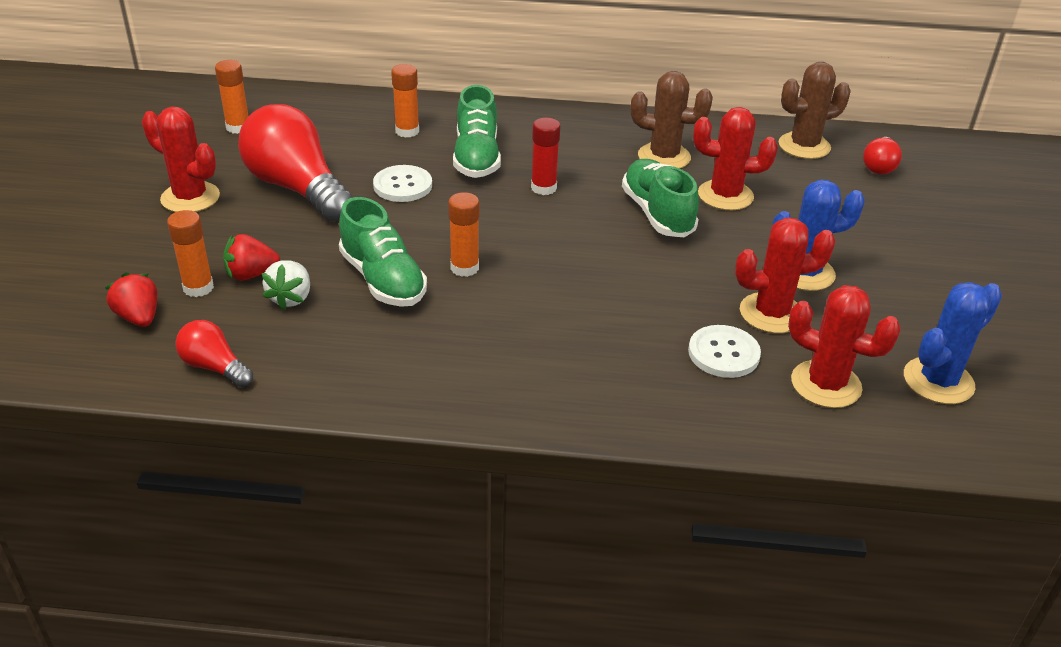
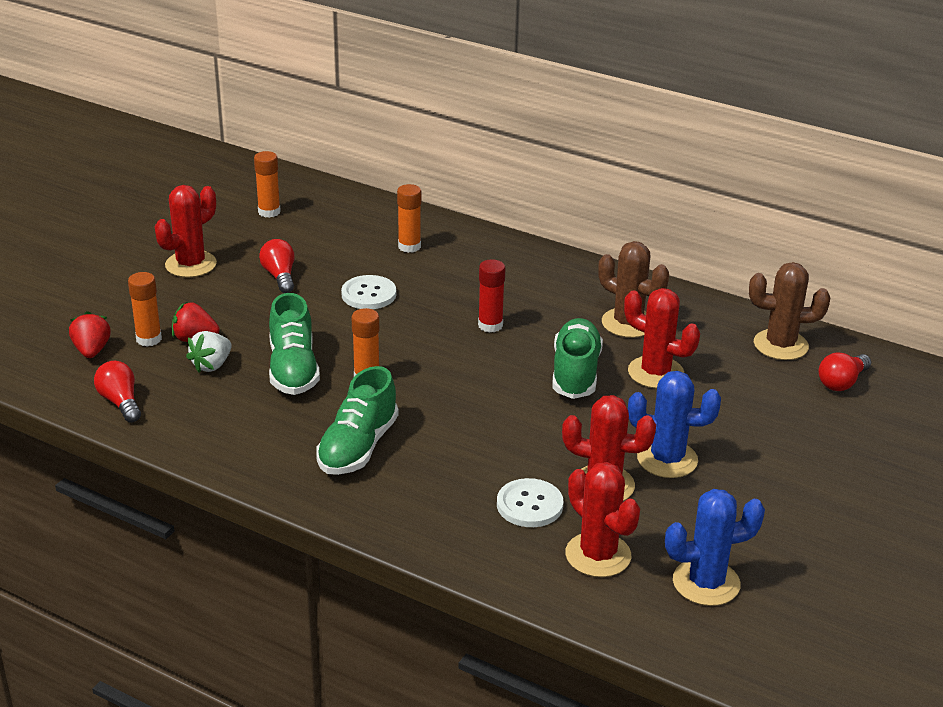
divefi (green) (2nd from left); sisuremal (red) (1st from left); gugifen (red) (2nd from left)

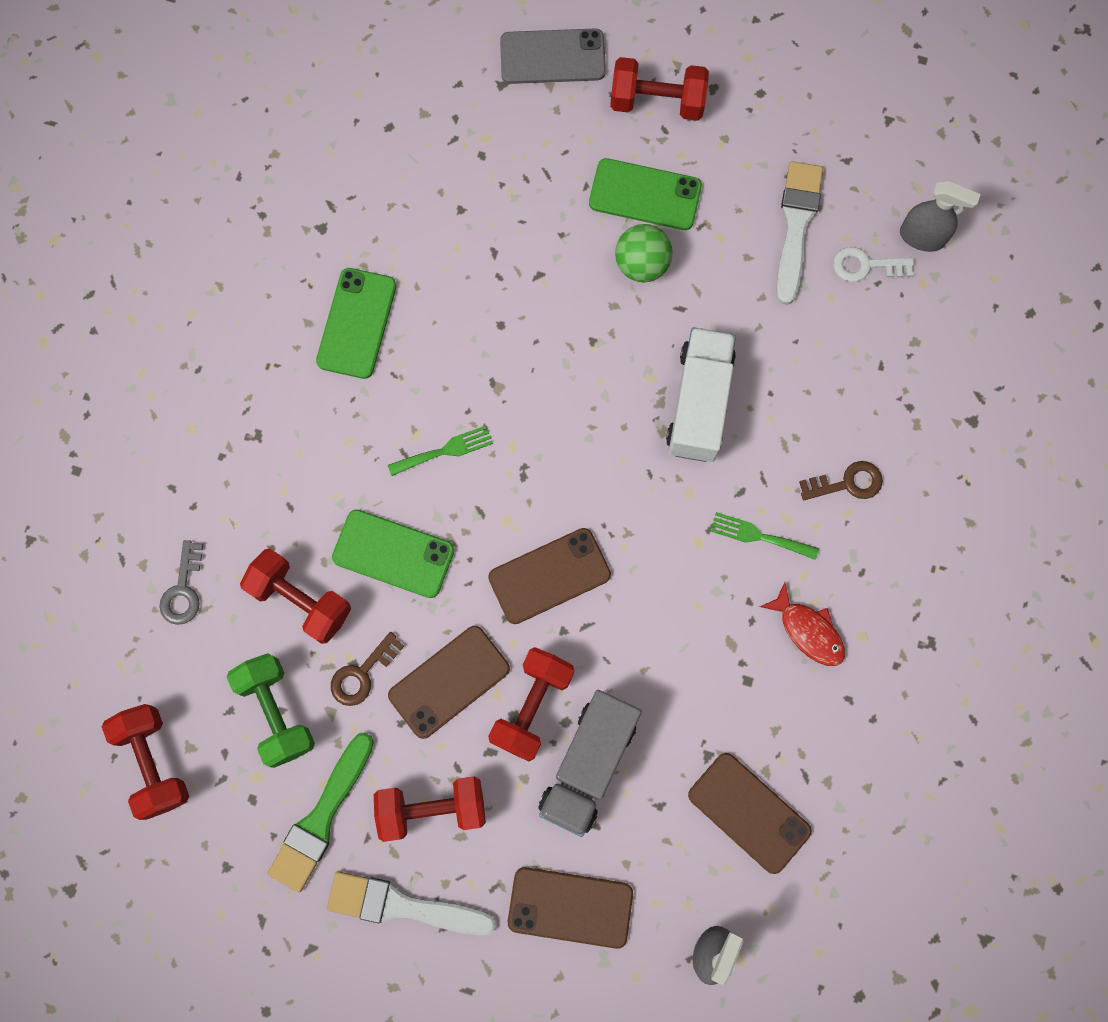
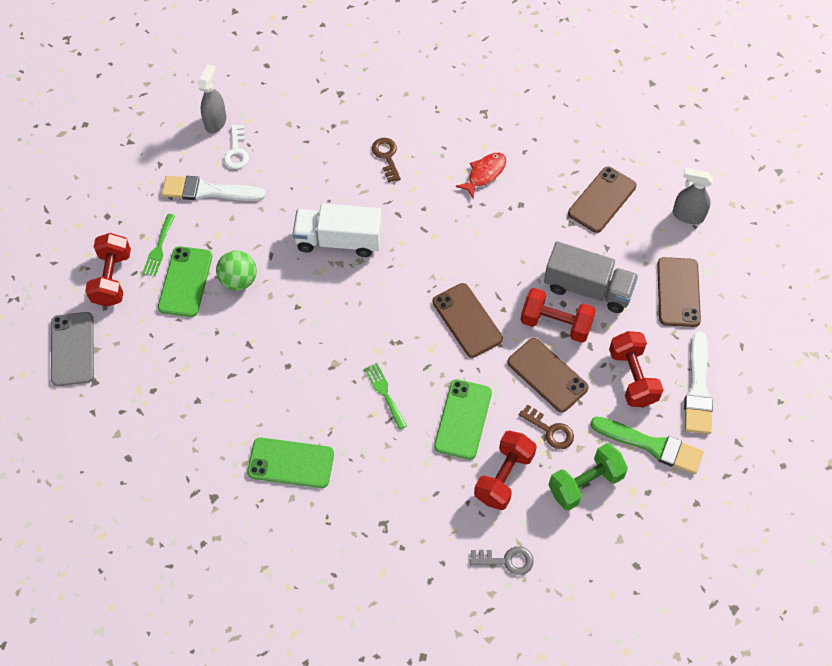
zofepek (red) (1st from left in the first image); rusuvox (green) (1st from left)

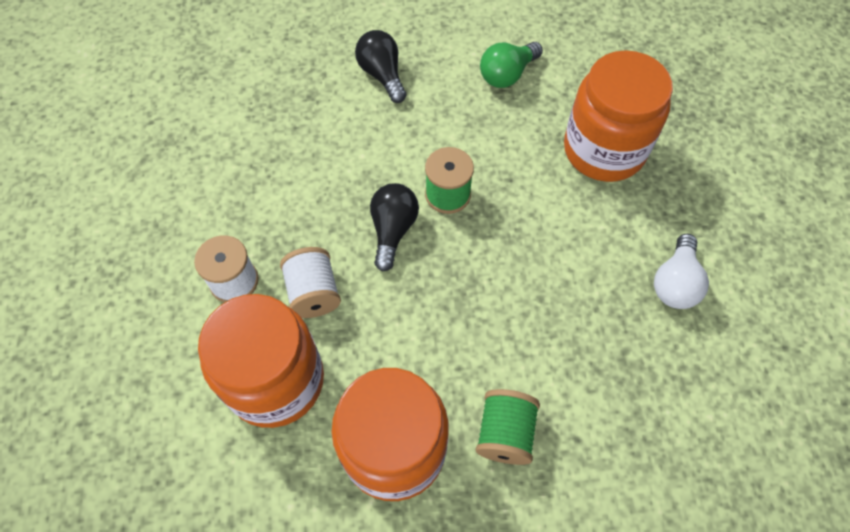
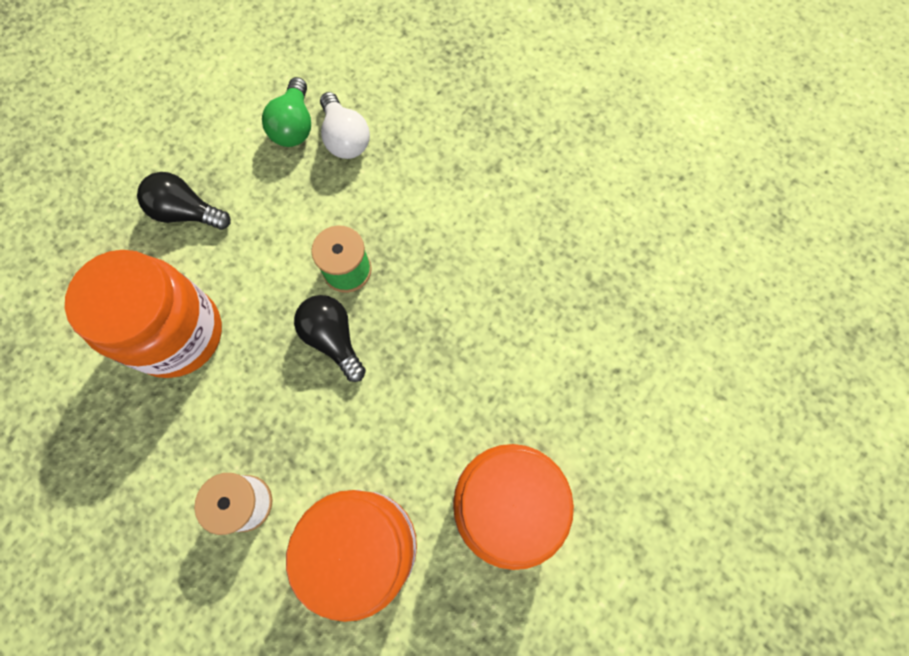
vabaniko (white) (2nd from left in the first image); vabaniko (green) (2nd from left in the first image); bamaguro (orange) (1st from left); gugifen (white)

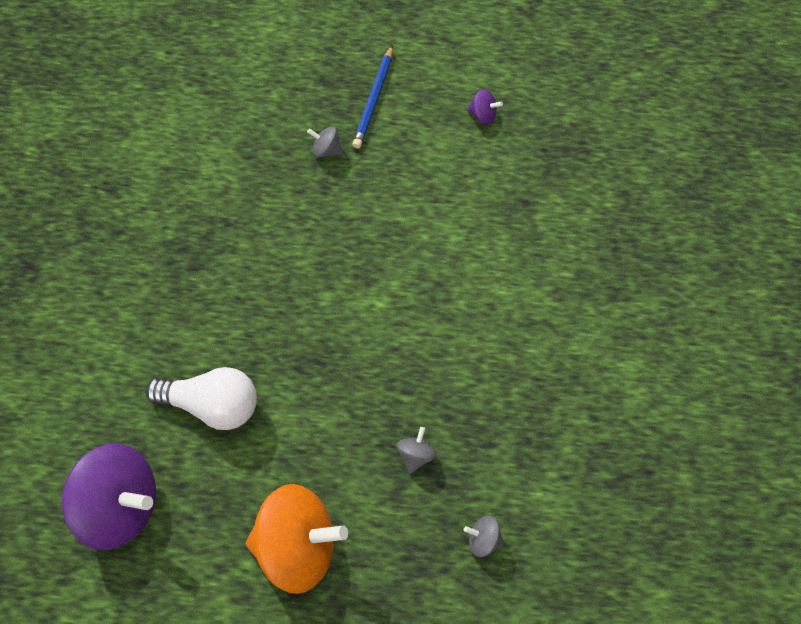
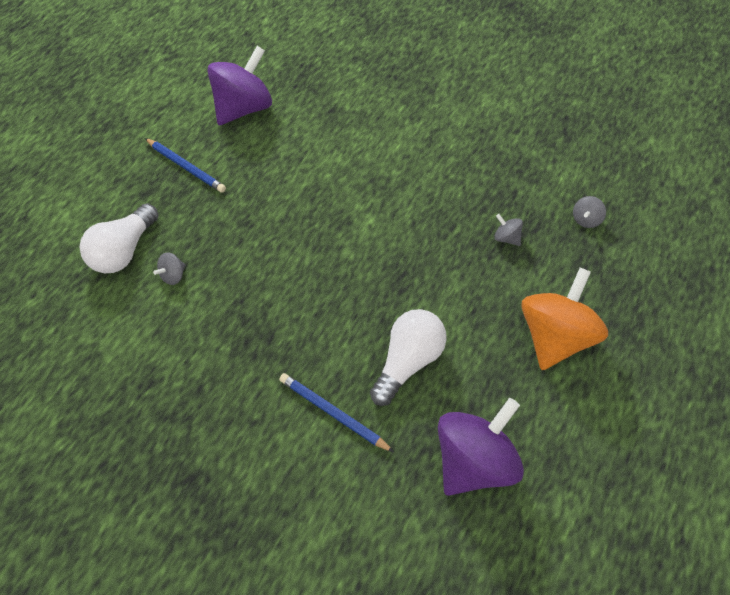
gugifen (white) (1st from left); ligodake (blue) (2nd from left); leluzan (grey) (1st from left); leluzan (purple) (1st from left)

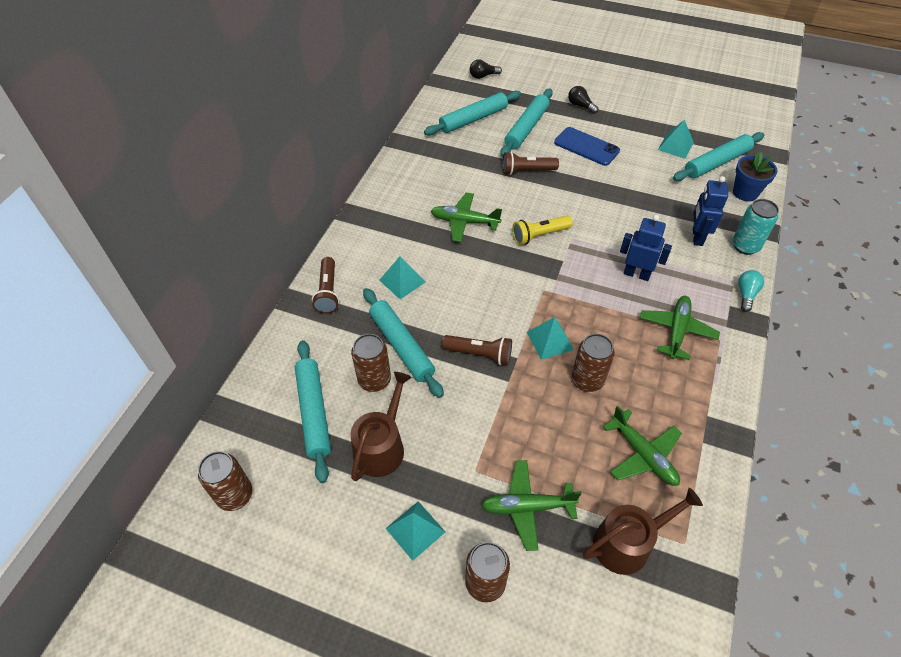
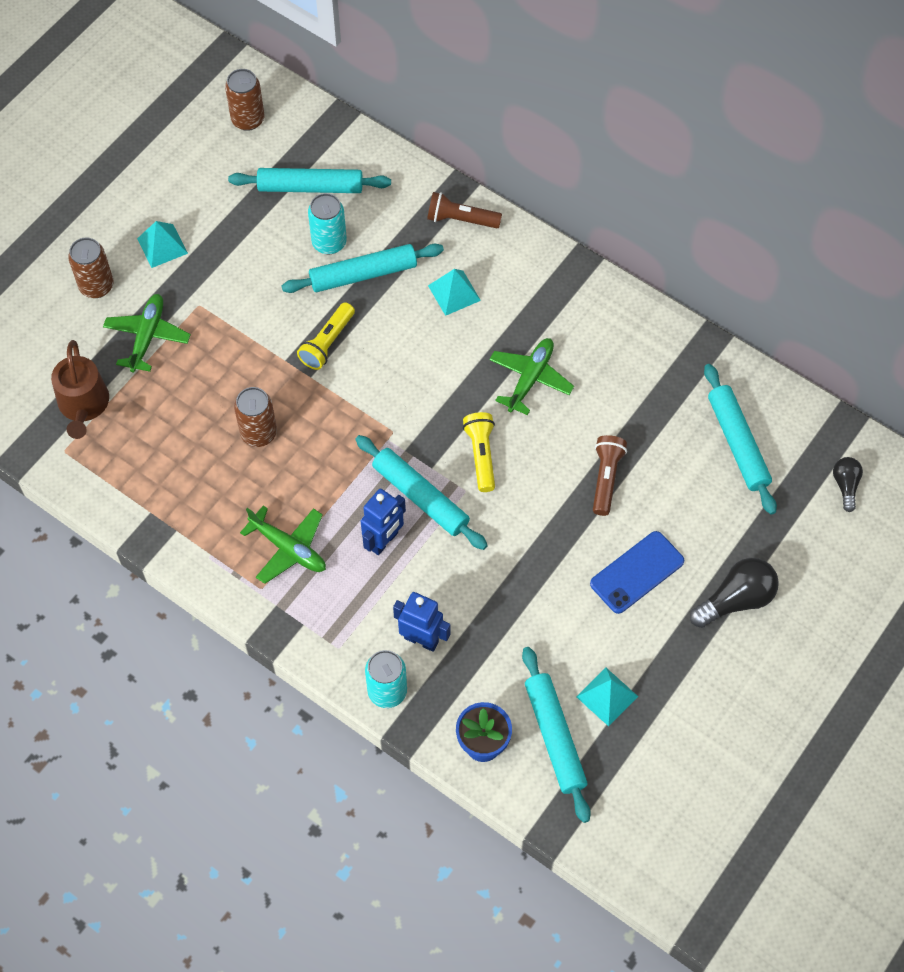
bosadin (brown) (1st from left in the first image); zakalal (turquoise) (3rd from left in the first image); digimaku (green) (3rd from left in the first image); gugifen (turquoise); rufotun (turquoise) (3rd from left); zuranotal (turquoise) (1st from left); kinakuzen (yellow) (1st from left); gugifen (black) (1st from left)

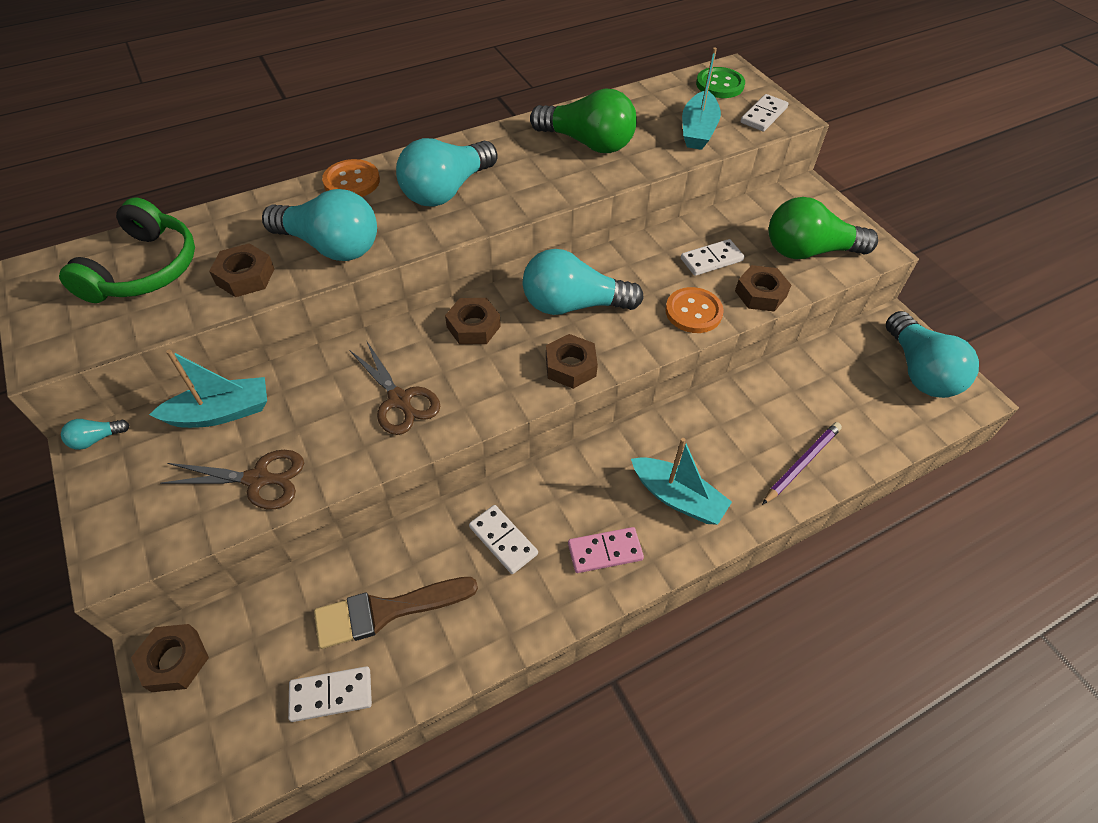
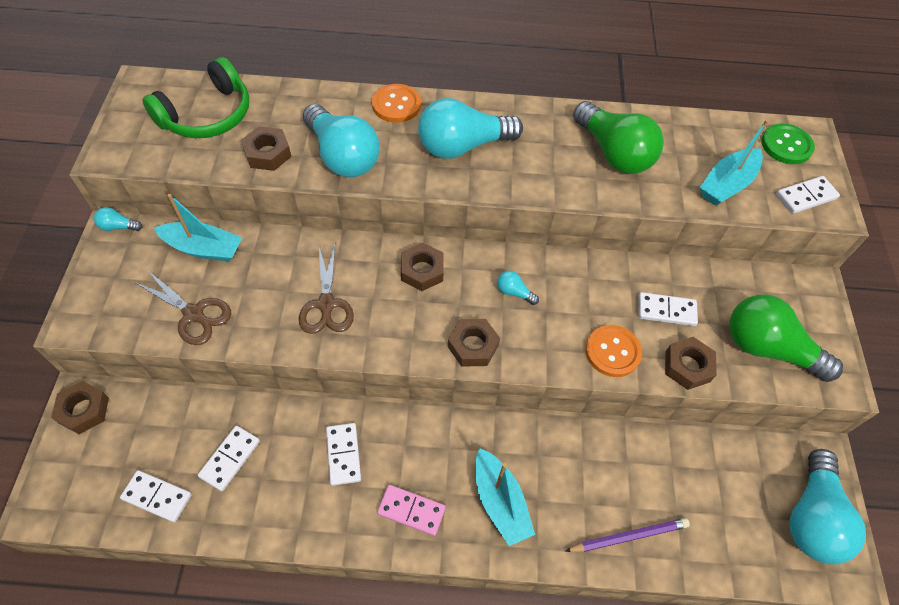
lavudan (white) (2nd from left); gugifen (turquoise) (4th from left)

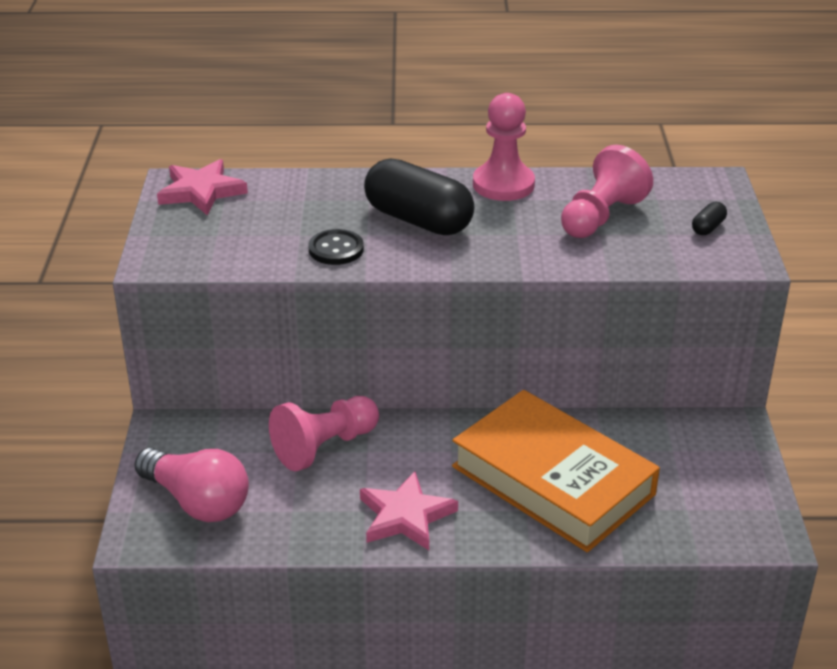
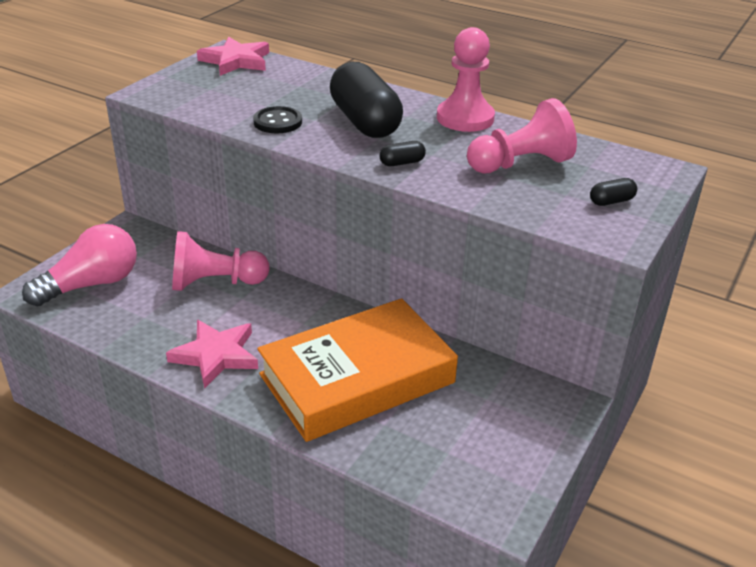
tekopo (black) (2nd from left); gugifen (pink); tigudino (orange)

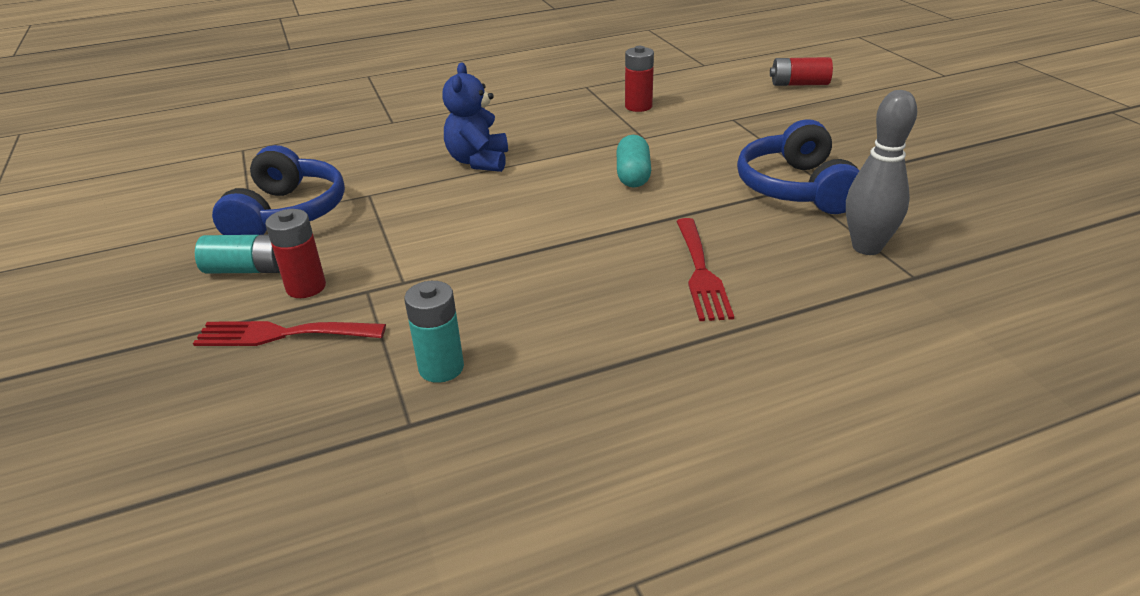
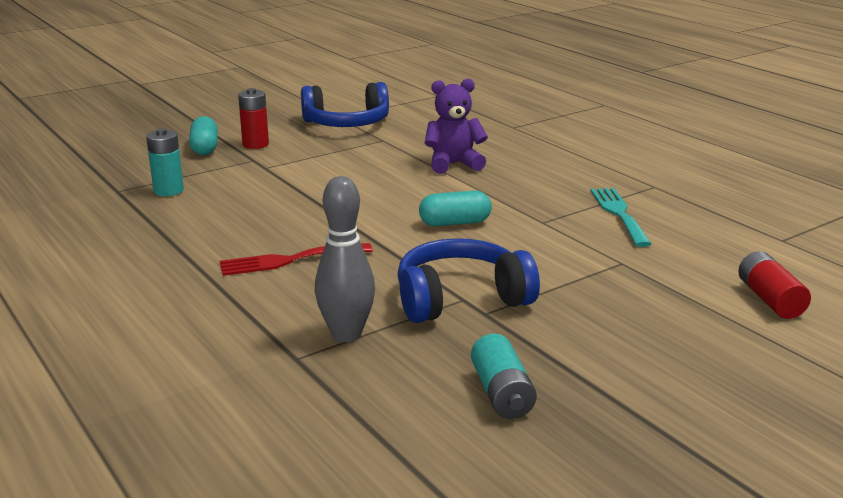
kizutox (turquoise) (2nd from left); tekopo (turquoise) (1st from left); rusuvox (turquoise); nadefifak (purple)

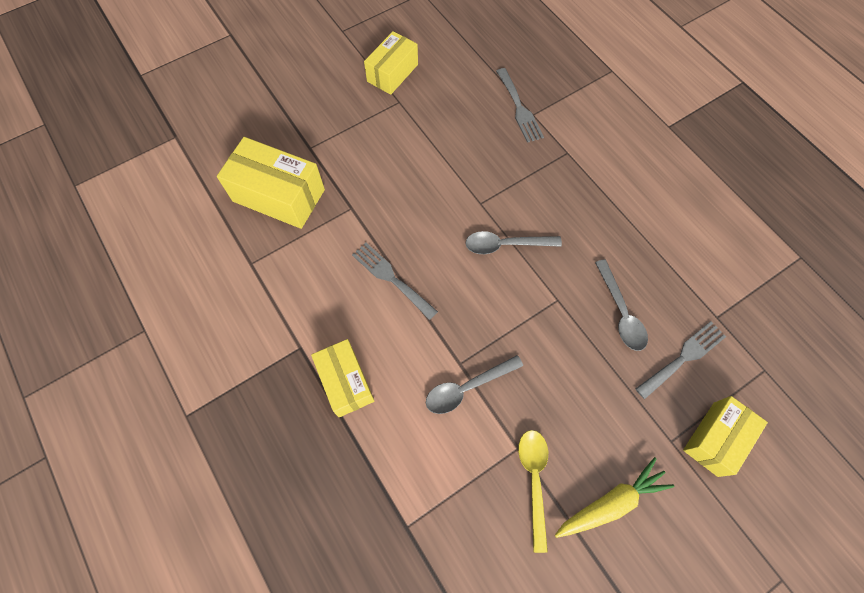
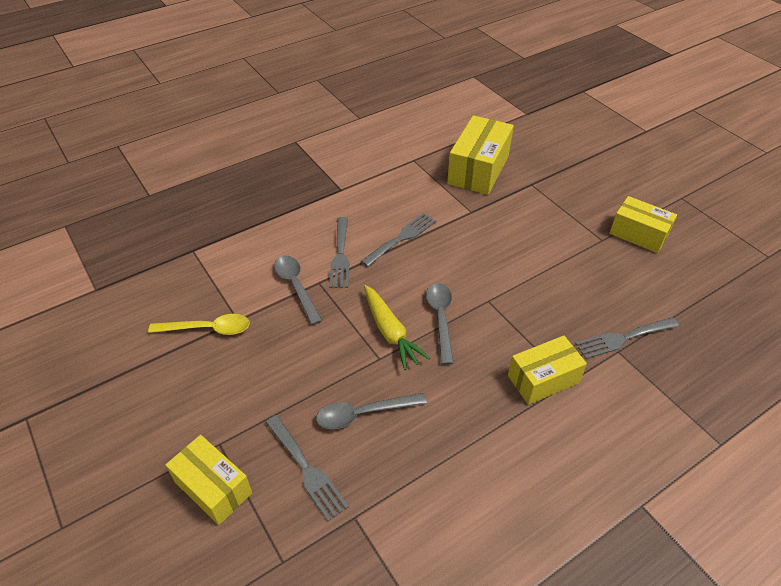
rusuvox (grey) (2nd from left); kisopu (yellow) (3rd from left); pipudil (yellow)

